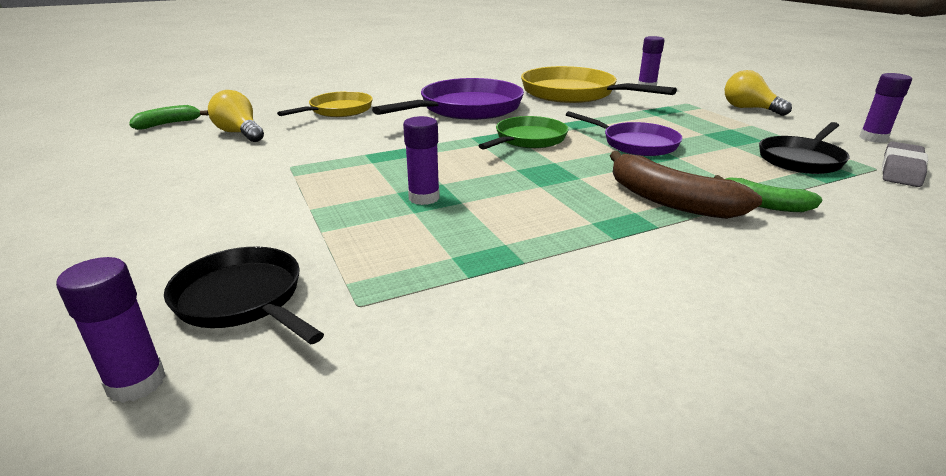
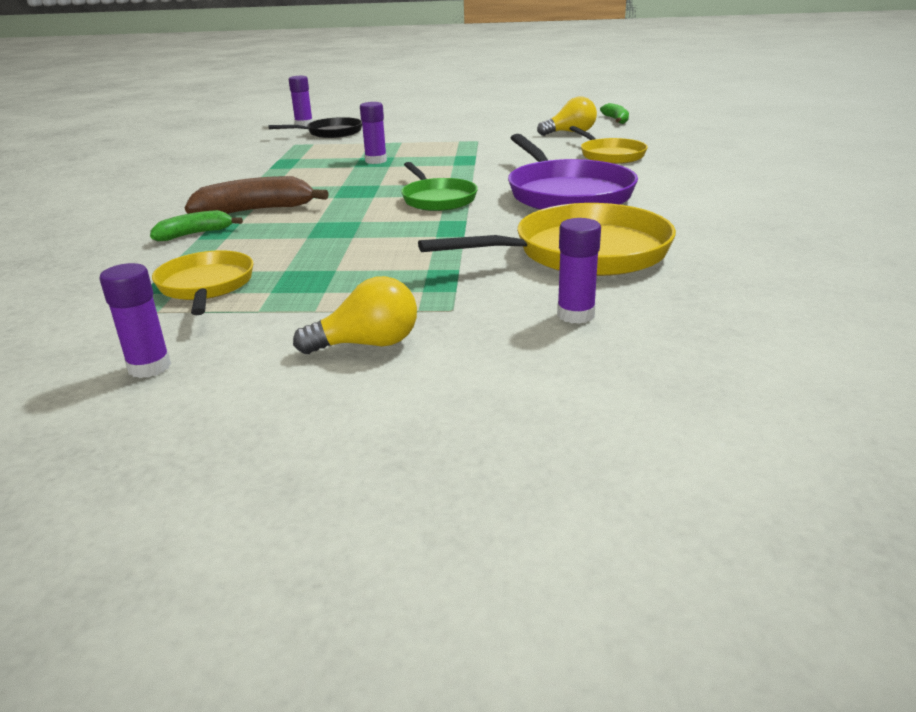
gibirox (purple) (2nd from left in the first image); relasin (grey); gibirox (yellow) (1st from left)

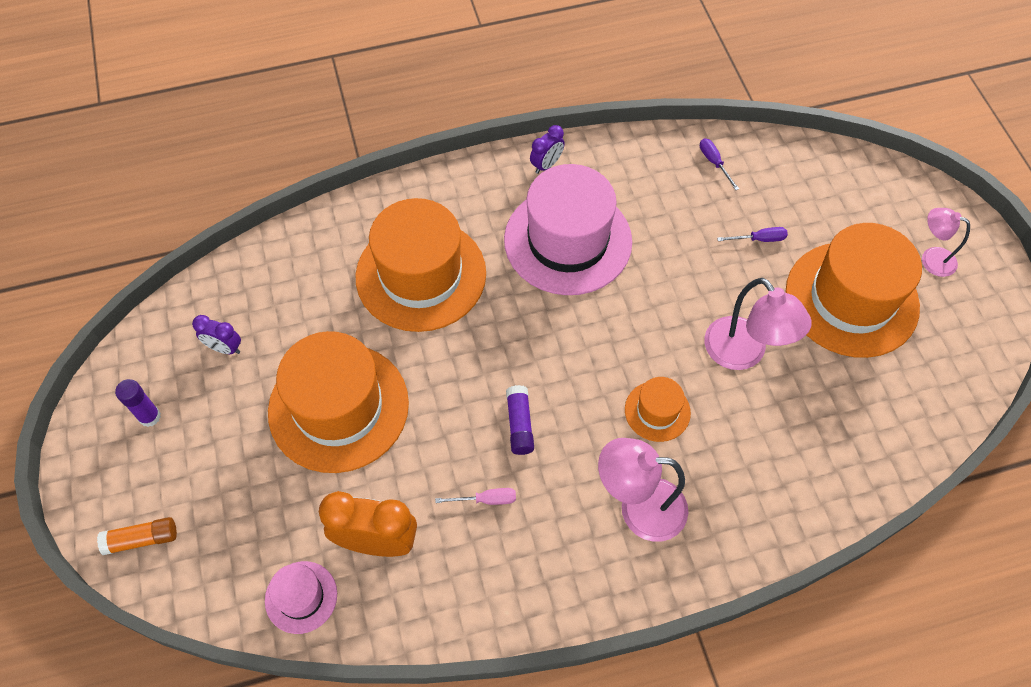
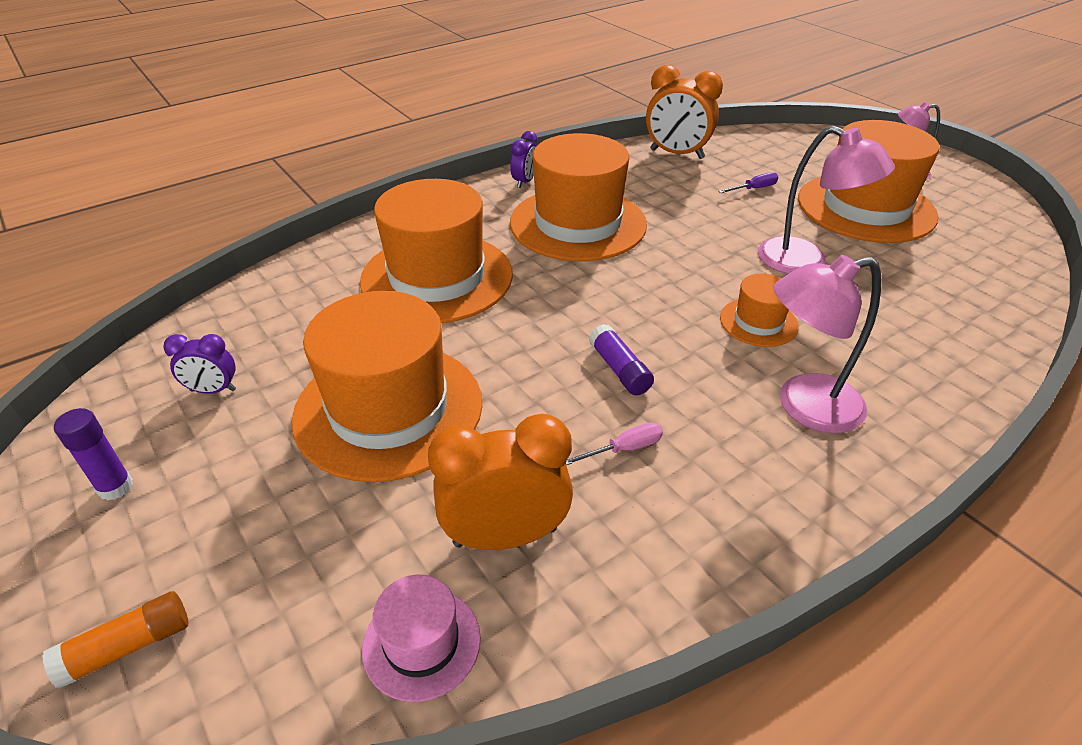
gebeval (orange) (2nd from left); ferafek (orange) (3rd from left)

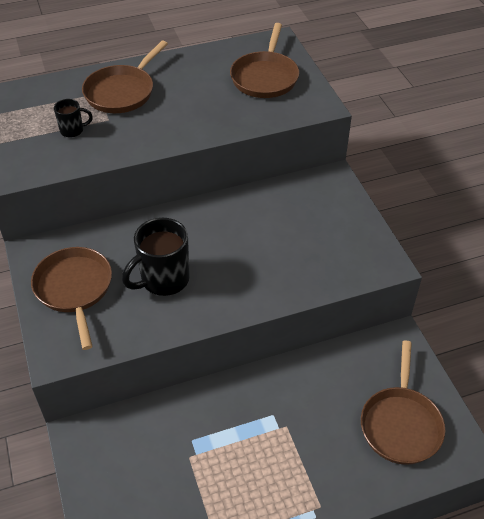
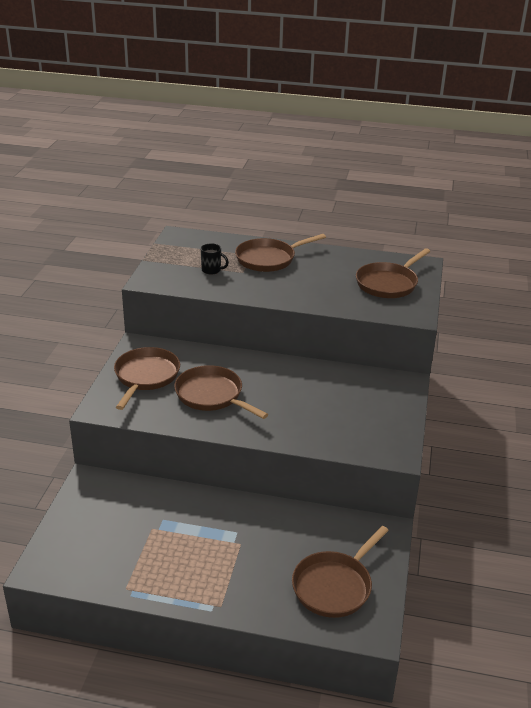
gibirox (brown) (2nd from left)

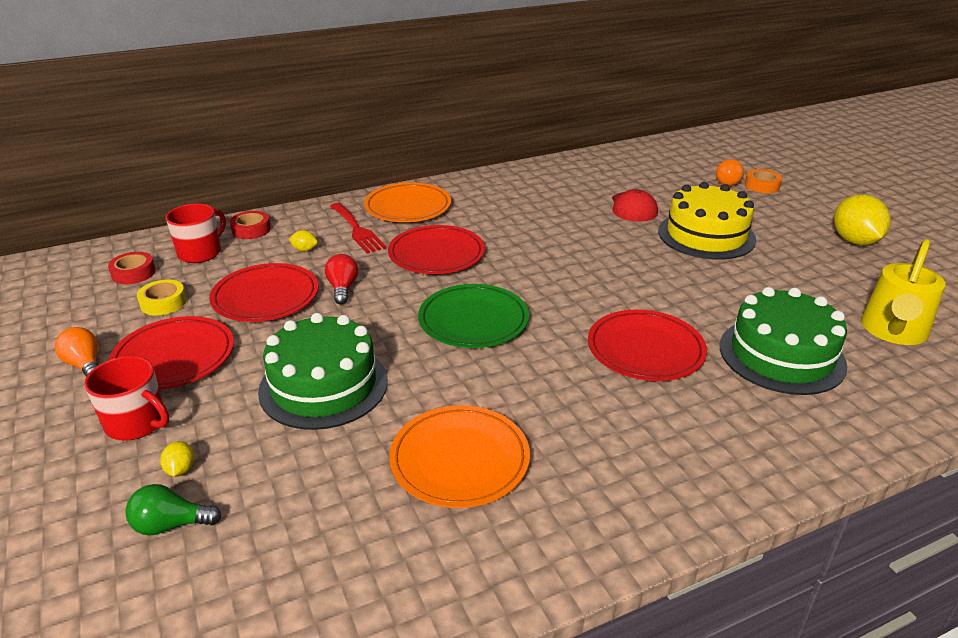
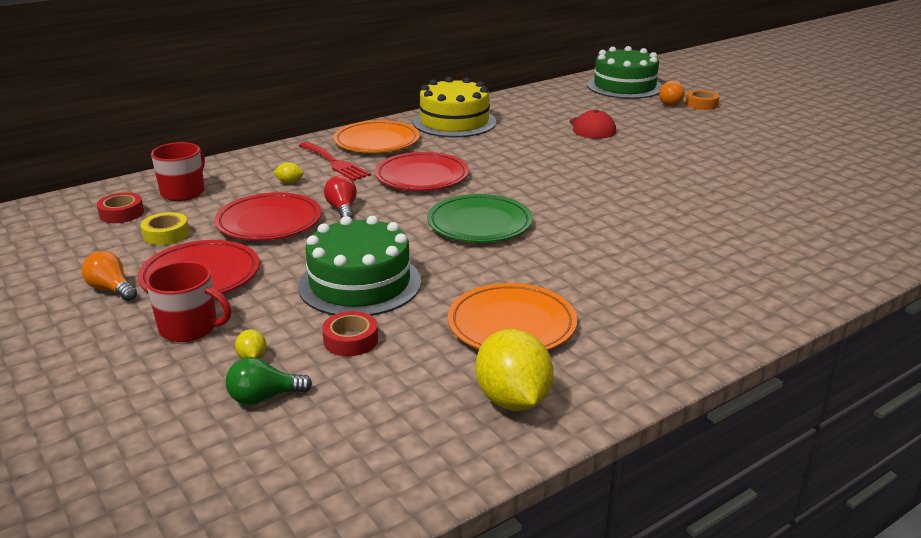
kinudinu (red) (4th from left in the first image); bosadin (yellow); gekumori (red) (2nd from left); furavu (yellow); furavu (green) (2nd from left); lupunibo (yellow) (3rd from left)

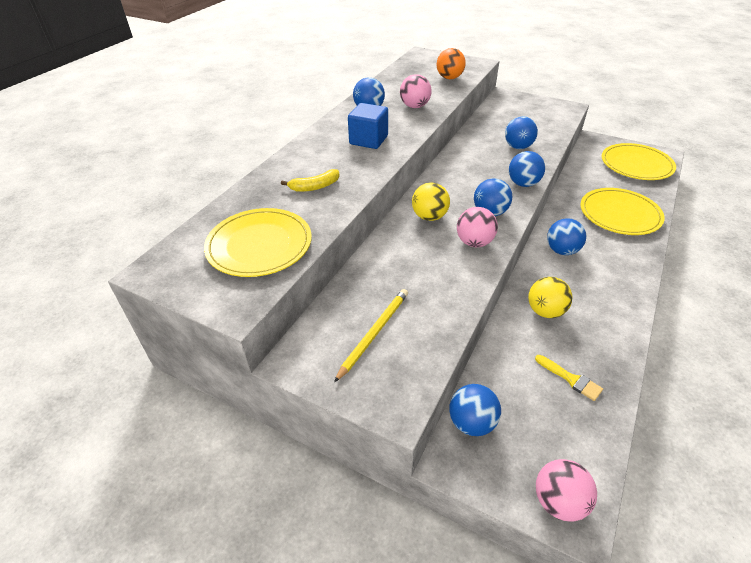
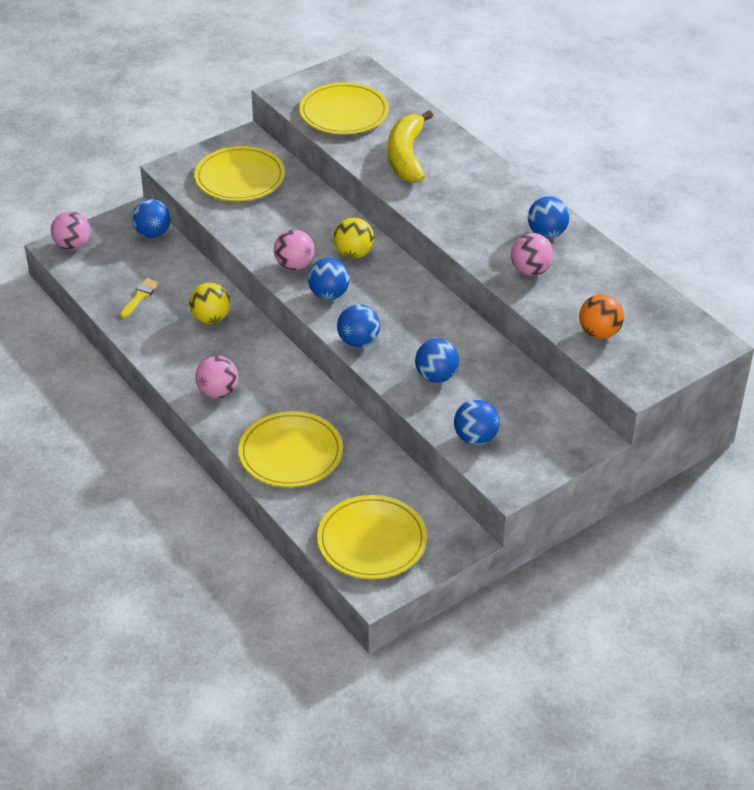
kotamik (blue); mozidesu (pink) (2nd from left); mozidesu (blue) (5th from left); kinudinu (yellow) (1st from left); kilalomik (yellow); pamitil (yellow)

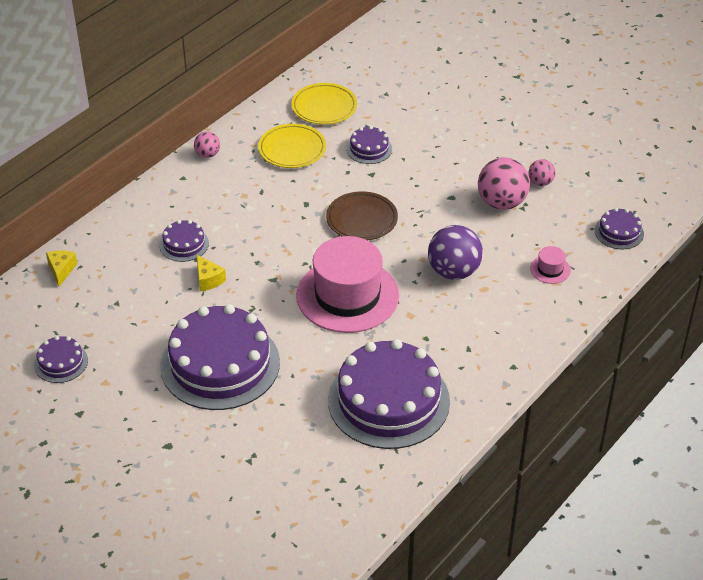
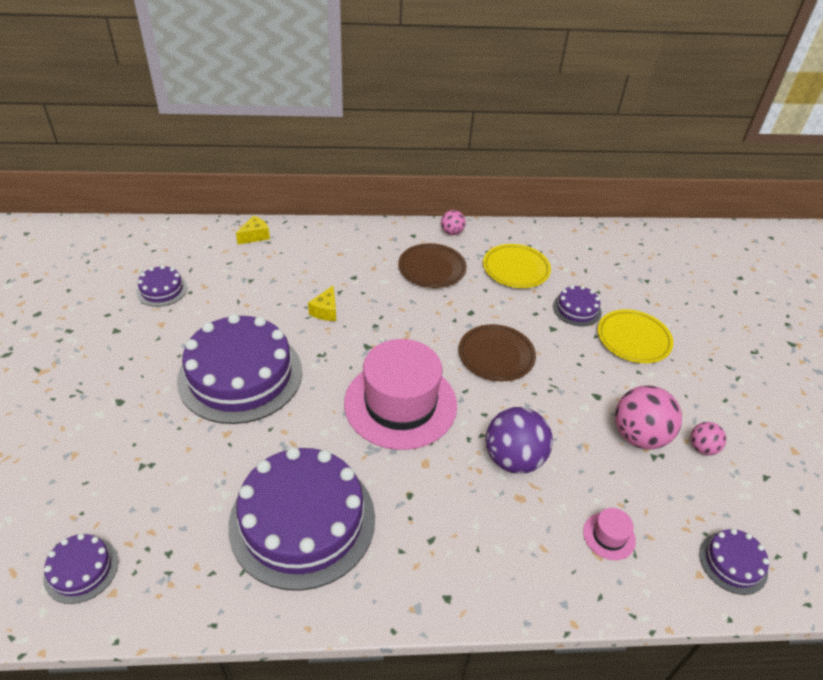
kinudinu (brown) (1st from left); furavu (purple) (1st from left); kinudinu (yellow) (2nd from left)

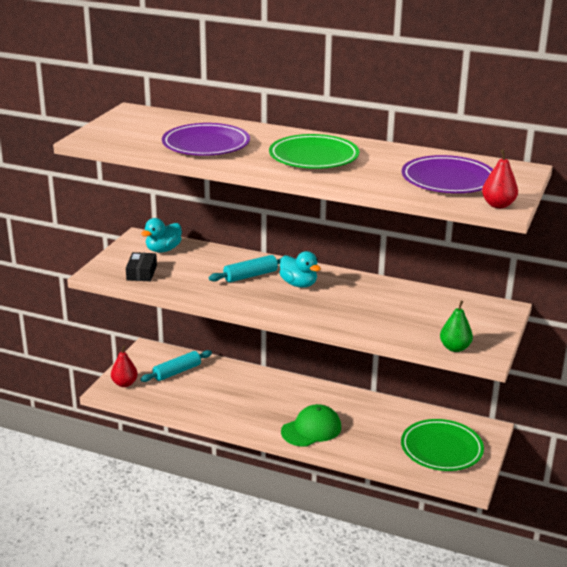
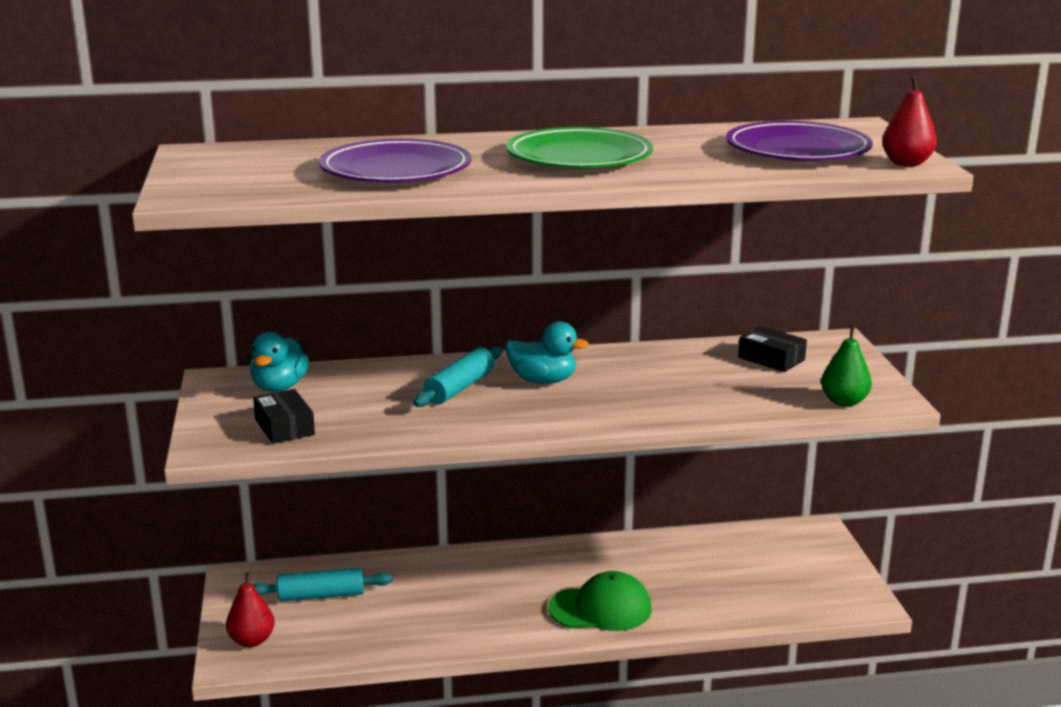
kinudinu (green) (2nd from left in the first image); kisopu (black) (2nd from left); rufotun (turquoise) (1st from left); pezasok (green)

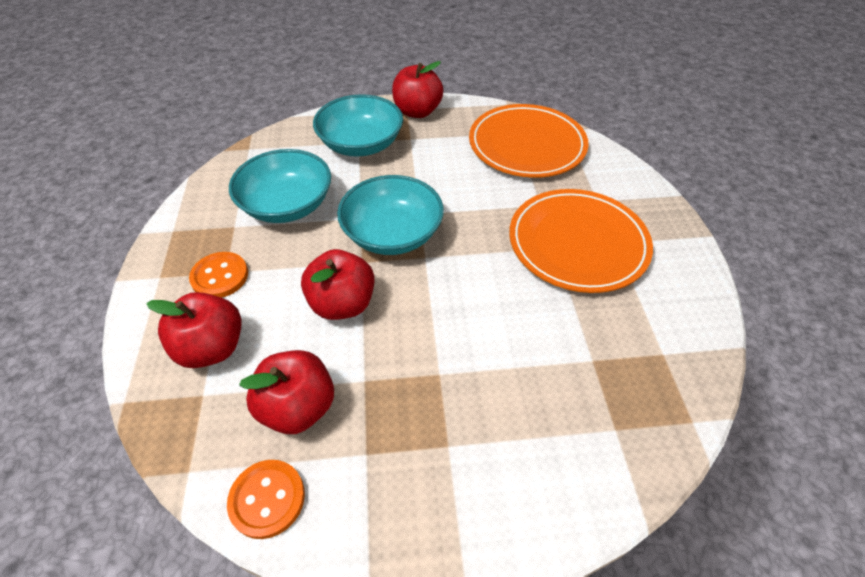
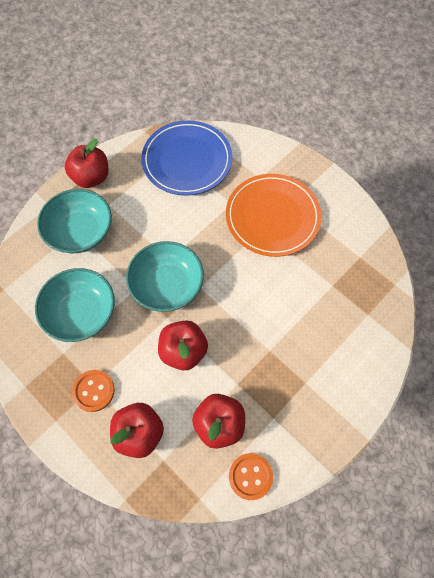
kinudinu (blue)

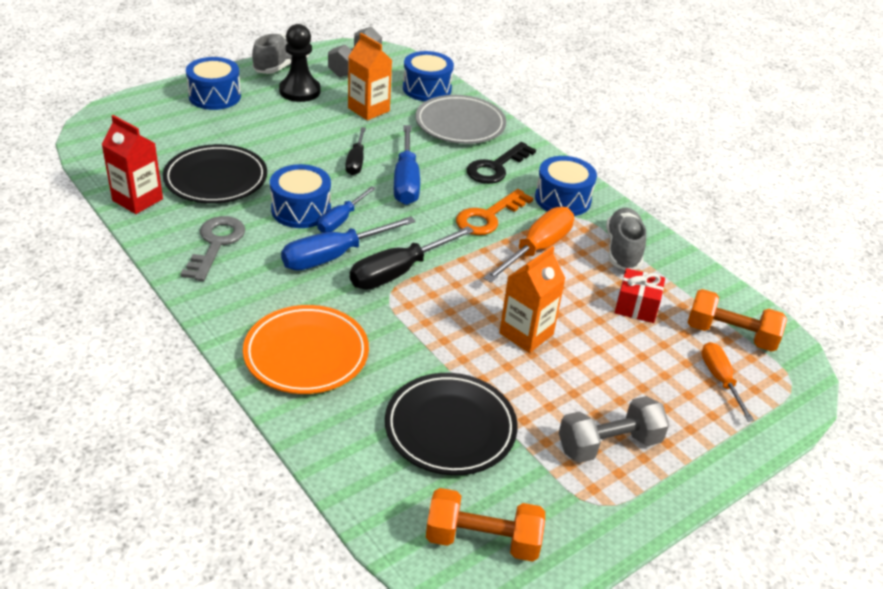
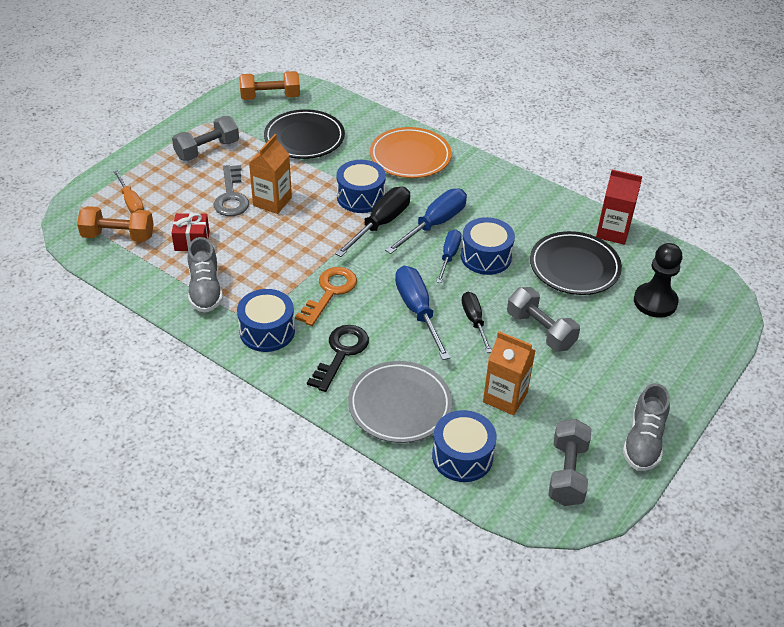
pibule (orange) (1st from left in the first image); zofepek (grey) (2nd from left); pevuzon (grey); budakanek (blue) (2nd from left); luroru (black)

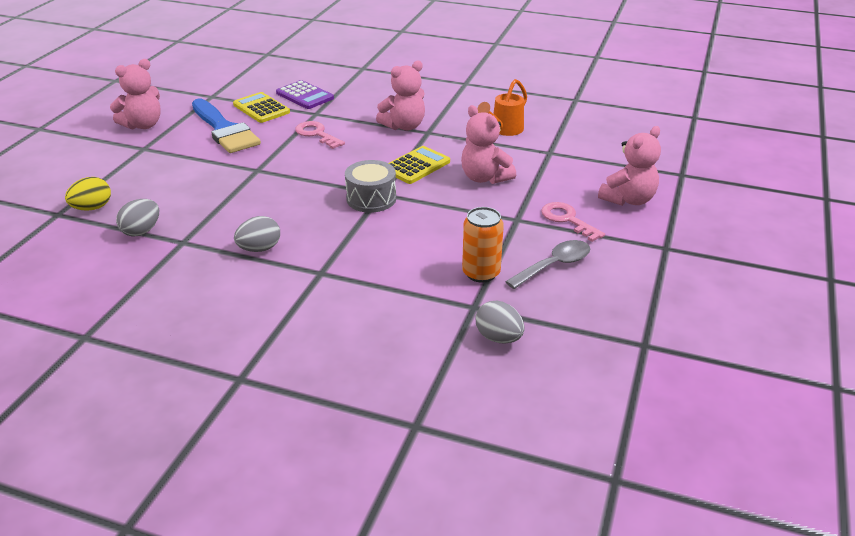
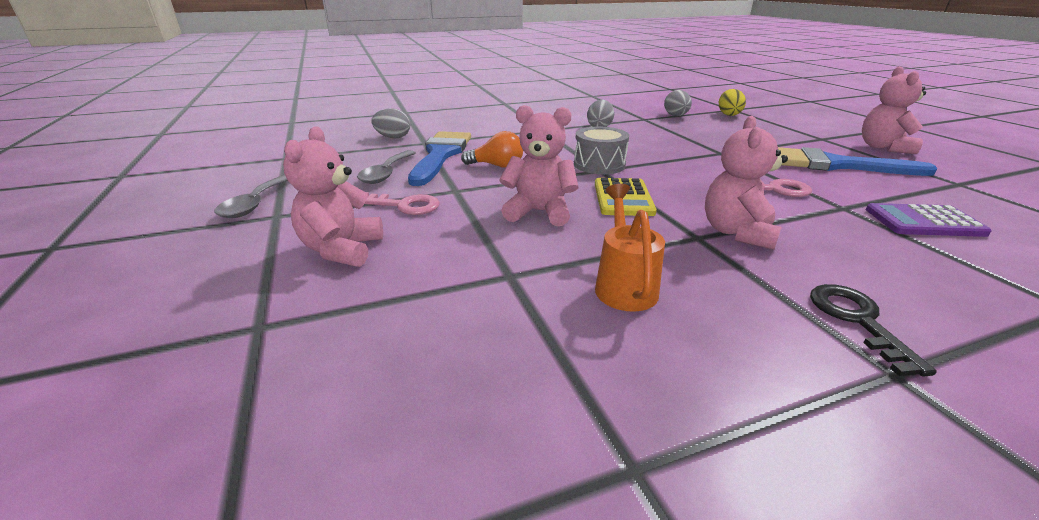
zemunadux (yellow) (1st from left in the first image); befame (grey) (1st from left); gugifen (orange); pevuzon (black); kilalomik (blue) (1st from left)

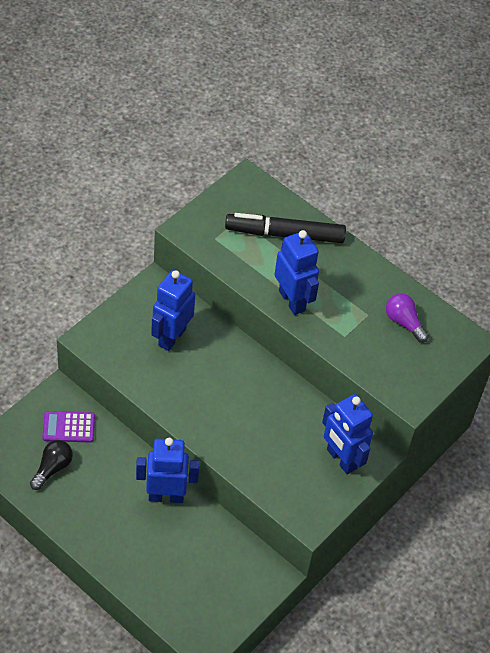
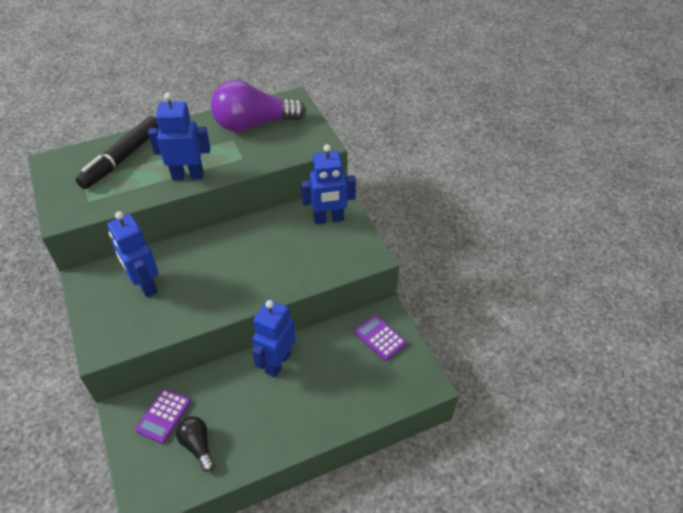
zemunadux (purple) (2nd from left); gugifen (purple)

